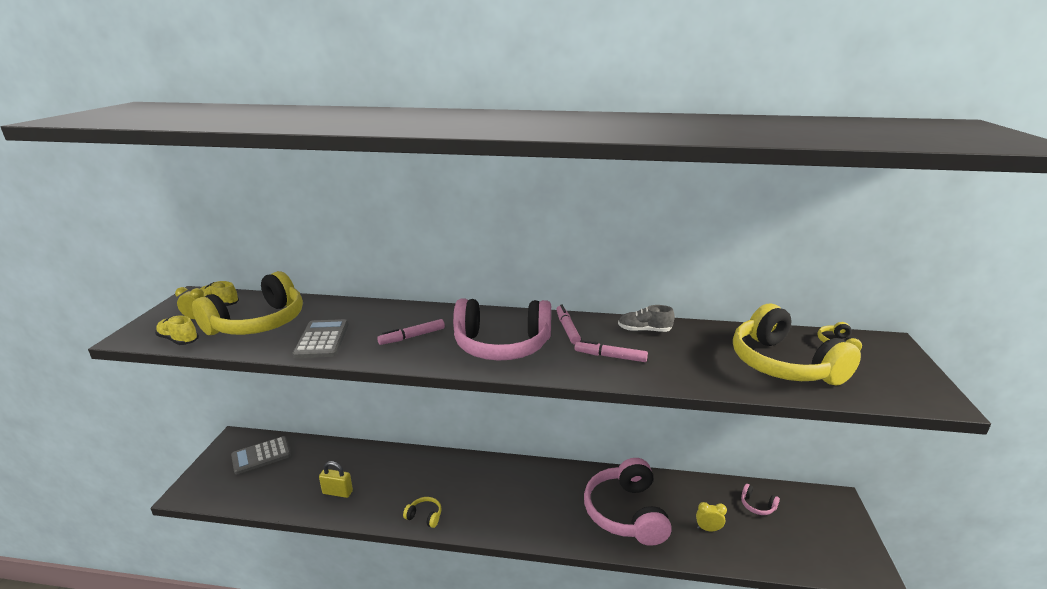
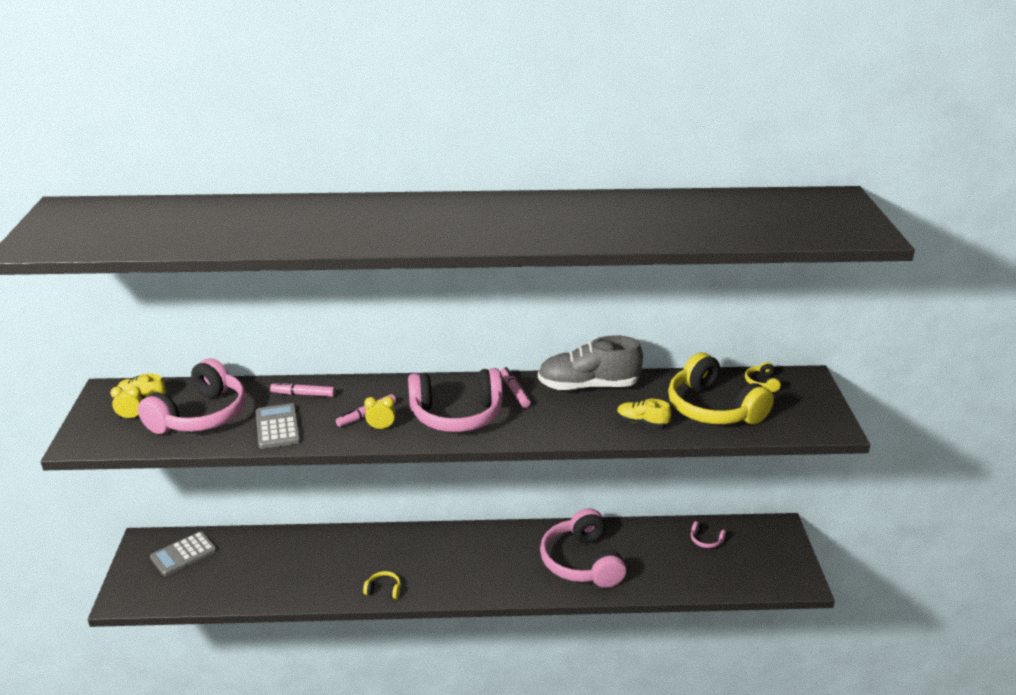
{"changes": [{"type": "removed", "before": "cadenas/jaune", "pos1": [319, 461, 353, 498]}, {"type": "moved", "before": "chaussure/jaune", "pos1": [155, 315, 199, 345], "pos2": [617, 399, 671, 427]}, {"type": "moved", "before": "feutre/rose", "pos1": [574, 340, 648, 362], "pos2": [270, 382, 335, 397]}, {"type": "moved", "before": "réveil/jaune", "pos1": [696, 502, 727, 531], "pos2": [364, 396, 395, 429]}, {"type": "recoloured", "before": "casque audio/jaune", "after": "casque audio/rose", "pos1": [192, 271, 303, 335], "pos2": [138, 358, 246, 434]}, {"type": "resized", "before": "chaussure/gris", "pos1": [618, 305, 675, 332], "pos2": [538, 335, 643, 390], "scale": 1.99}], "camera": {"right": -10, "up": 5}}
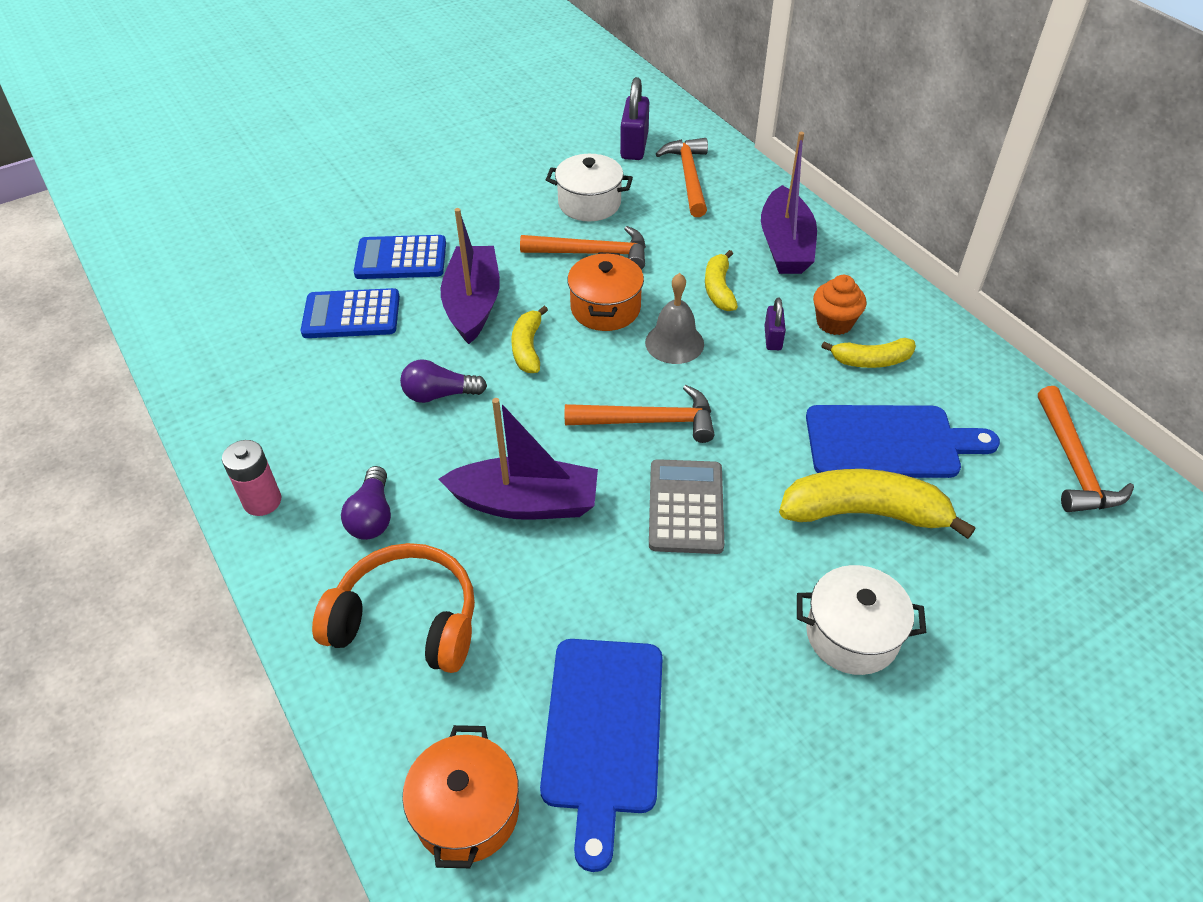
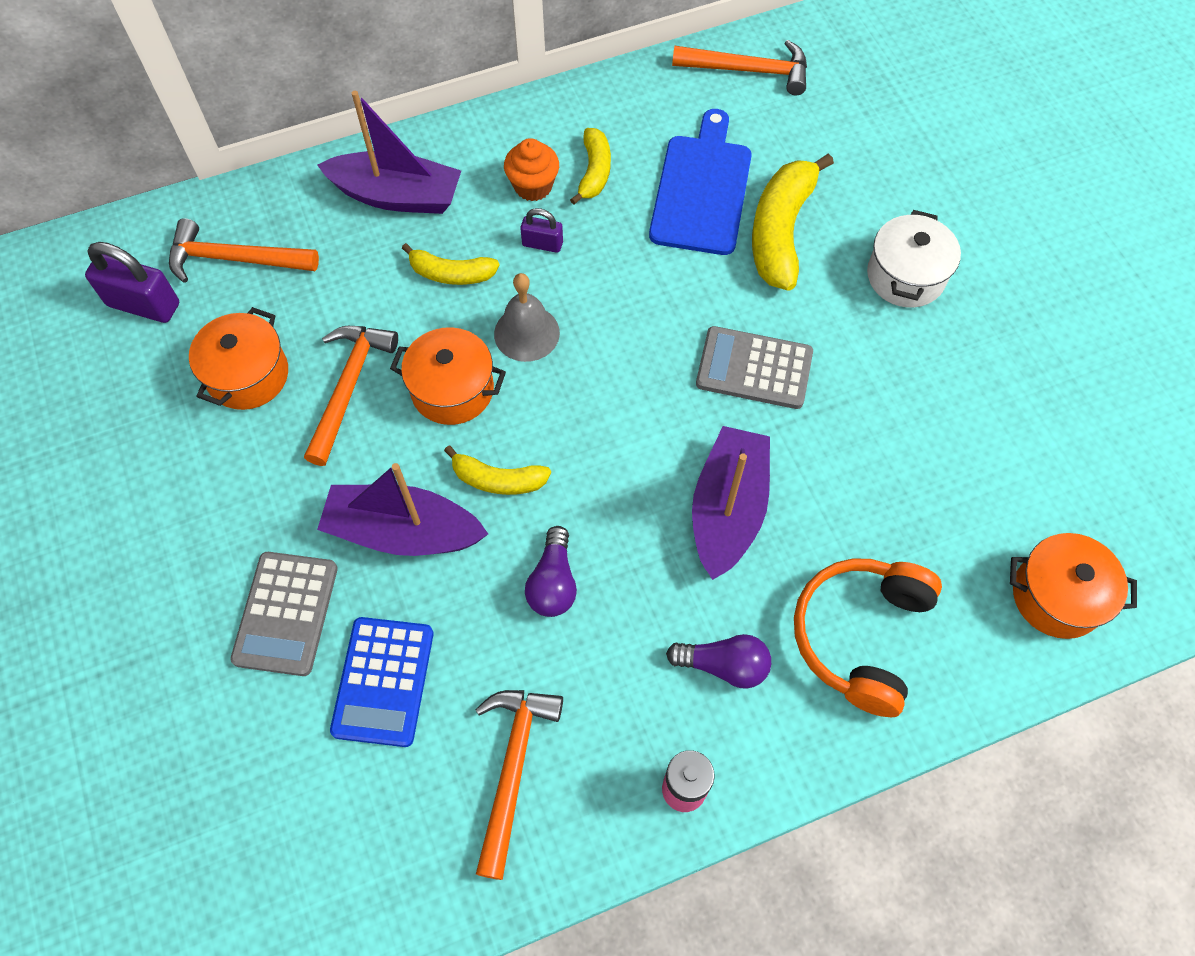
{"changes": [{"type": "removed", "before": "planche à découper/bleu", "pos1": [540, 639, 663, 872]}, {"type": "moved", "before": "marteau/orange", "pos1": [565, 385, 714, 443], "pos2": [475, 690, 563, 880]}, {"type": "recoloured", "before": "calculatrice/bleu", "after": "calculatrice/gris", "pos1": [354, 235, 446, 279], "pos2": [230, 552, 338, 676]}, {"type": "recoloured", "before": "marmite/blanc", "after": "marmite/orange", "pos1": [546, 154, 633, 221], "pos2": [189, 307, 288, 410]}], "camera": {"right": -80, "up": 15}}
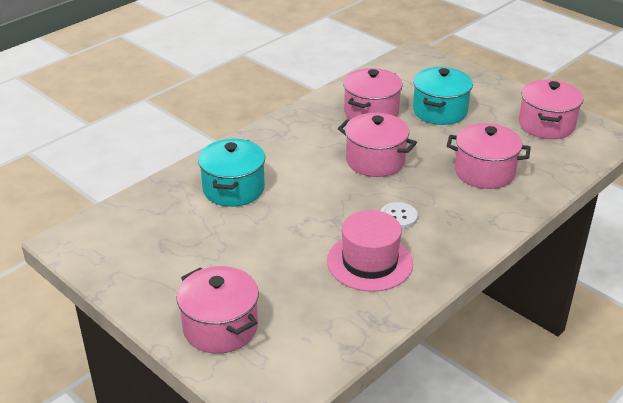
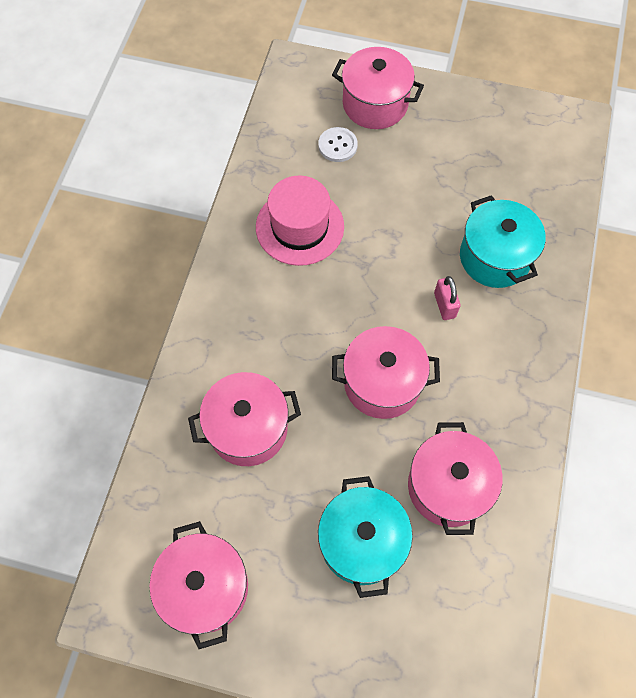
{"changes": [{"type": "added", "after": "cadenas/rose", "pos2": [434, 276, 460, 320]}, {"type": "moved", "before": "bouton/blanc", "pos1": [381, 202, 418, 229], "pos2": [318, 127, 358, 162]}], "camera": {"right": 150, "up": 30}}
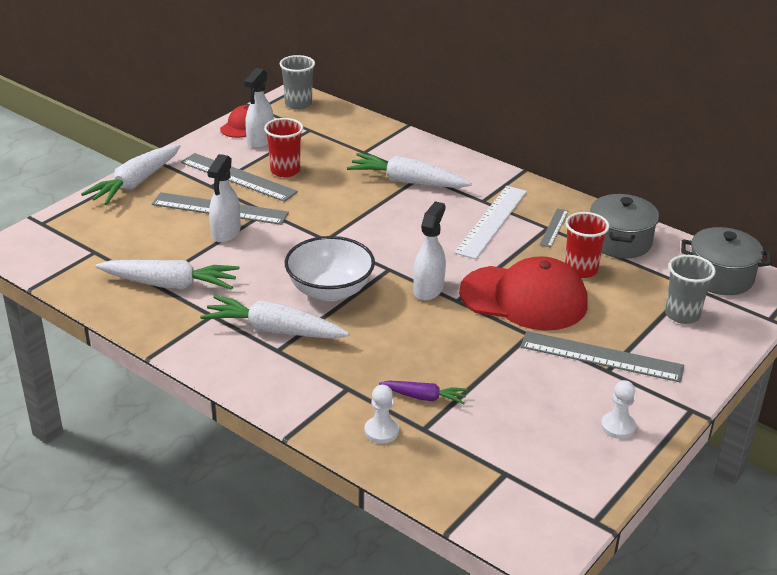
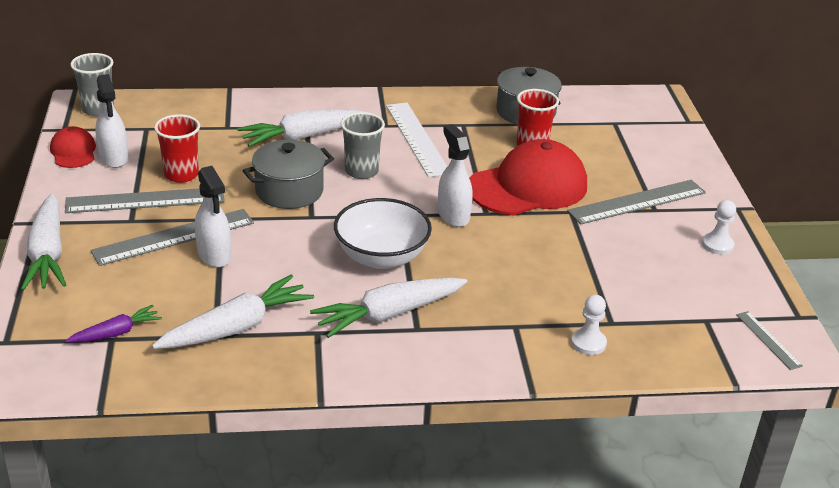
{"changes": [{"type": "moved", "before": "carotte/violet", "pos1": [379, 381, 468, 404], "pos2": [65, 305, 162, 343]}, {"type": "moved", "before": "règle/gris", "pos1": [539, 208, 568, 248], "pos2": [736, 311, 803, 370]}, {"type": "moved", "before": "gobelet/gris", "pos1": [665, 255, 716, 324], "pos2": [341, 112, 385, 179]}, {"type": "moved", "before": "marmite/gris", "pos1": [681, 227, 772, 295], "pos2": [243, 140, 334, 209]}], "camera": {"right": -45, "up": 0}}
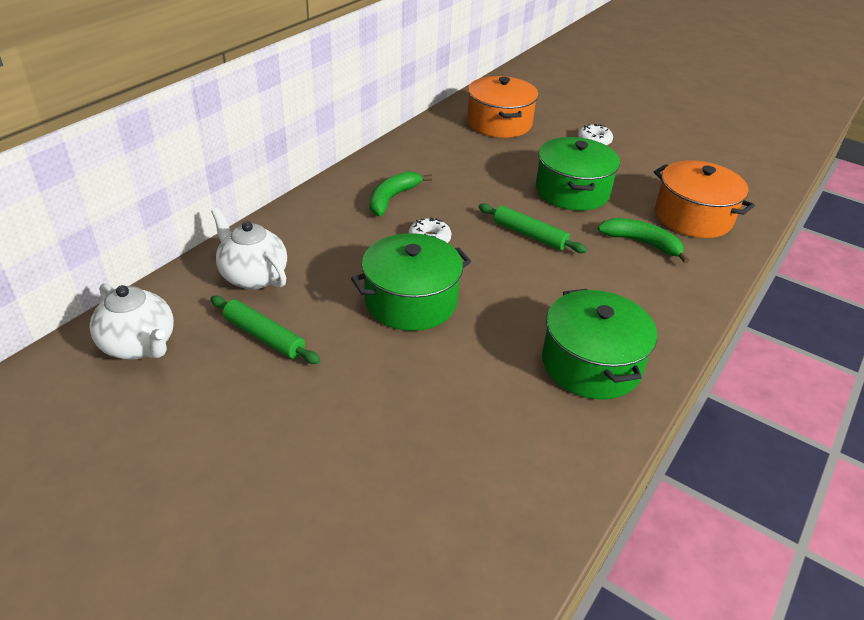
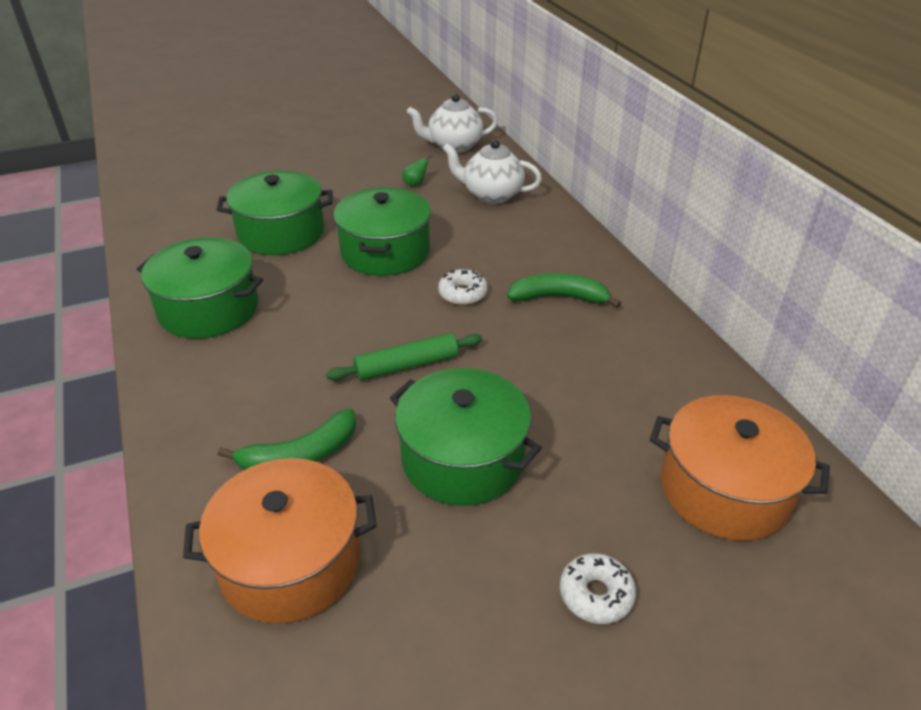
{"changes": [{"type": "added", "after": "marmite/vert", "pos2": [217, 171, 332, 255]}, {"type": "replaced", "before": "rouleau à pâtisserie/vert", "after": "poire/vert", "pos1": [211, 296, 321, 364], "pos2": [402, 155, 432, 187]}, {"type": "turned", "before": "théière/blanc", "pos1": [211, 208, 287, 290], "pos2": [442, 140, 542, 204], "turn": -150}, {"type": "turned", "before": "banane/vert", "pos1": [370, 171, 432, 216], "pos2": [507, 273, 621, 308], "turn": -60}], "camera": {"right": 125, "up": 0}}
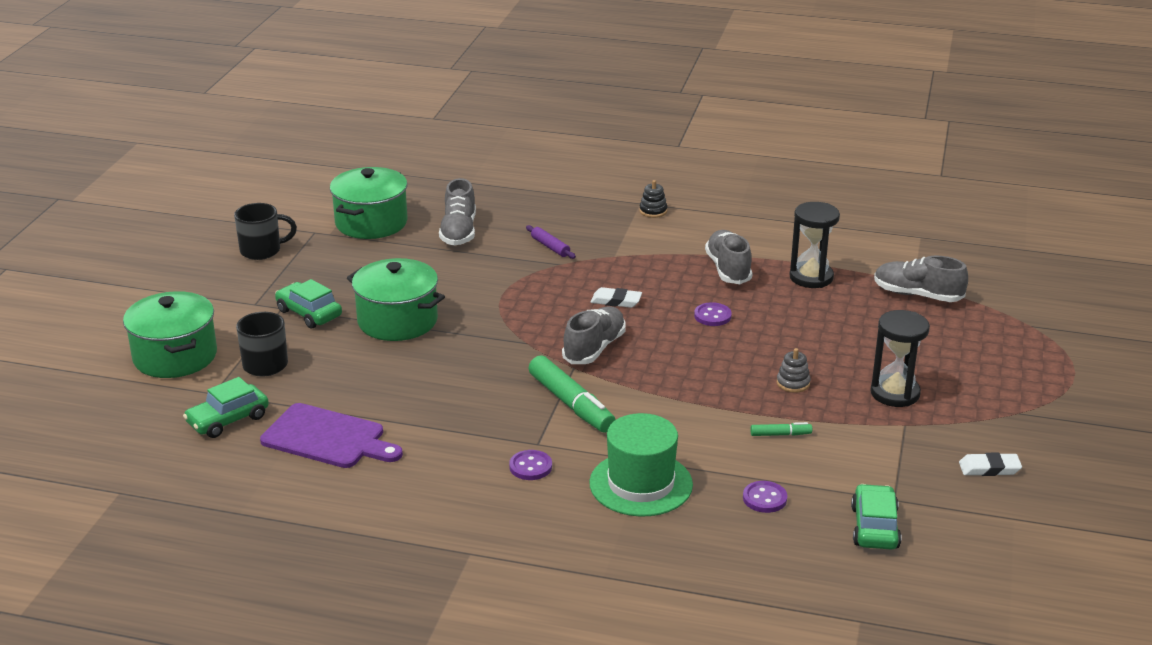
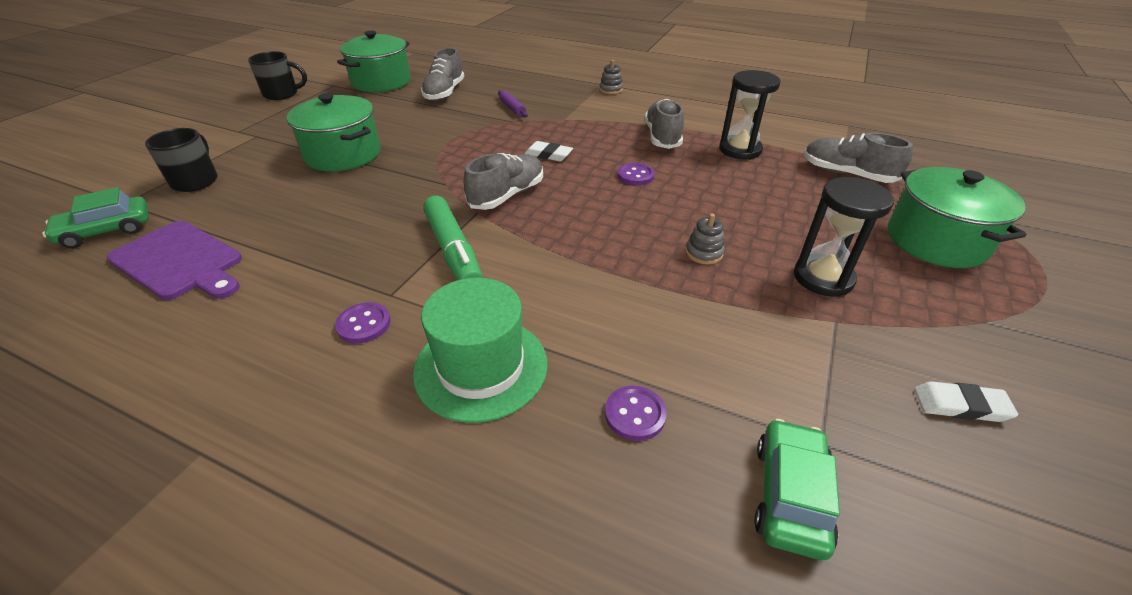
{"changes": [{"type": "removed", "before": "voiture/vert", "pos1": [275, 279, 342, 328]}, {"type": "removed", "before": "feutre/vert", "pos1": [751, 422, 812, 436]}, {"type": "moved", "before": "marmite/vert", "pos1": [123, 291, 217, 378], "pos2": [888, 167, 1026, 268]}, {"type": "recoloured", "before": "jouet à empiler/noir", "after": "jouet à empiler/gris", "pos1": [639, 180, 668, 218], "pos2": [599, 60, 623, 94]}], "camera": {"right": 10, "up": 10}}
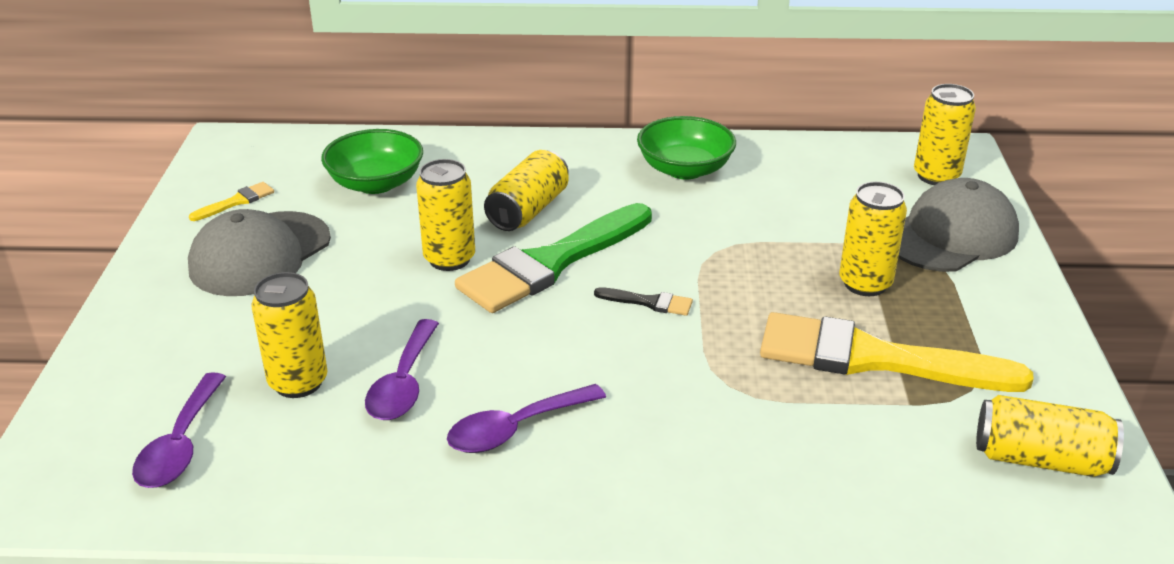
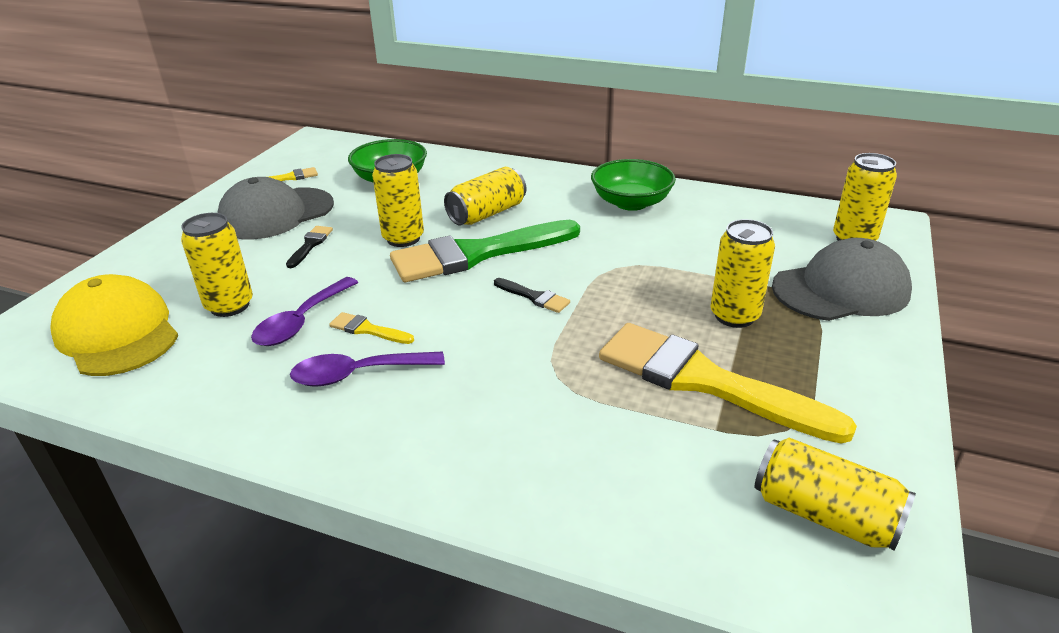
{"changes": [{"type": "added", "after": "pinceau/noir", "pos2": [286, 226, 333, 268]}, {"type": "added", "after": "pinceau/jaune", "pos2": [329, 312, 414, 344]}, {"type": "replaced", "before": "cuillère/violet", "after": "casquette/jaune", "pos1": [132, 372, 226, 488], "pos2": [50, 274, 178, 376]}], "camera": {"right": 20, "up": 0}}
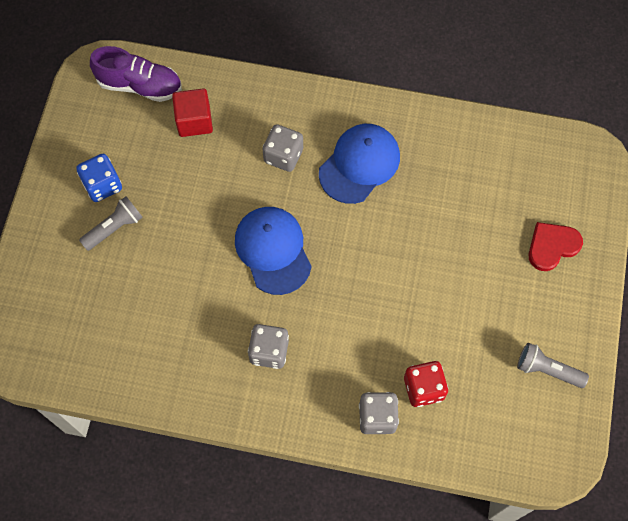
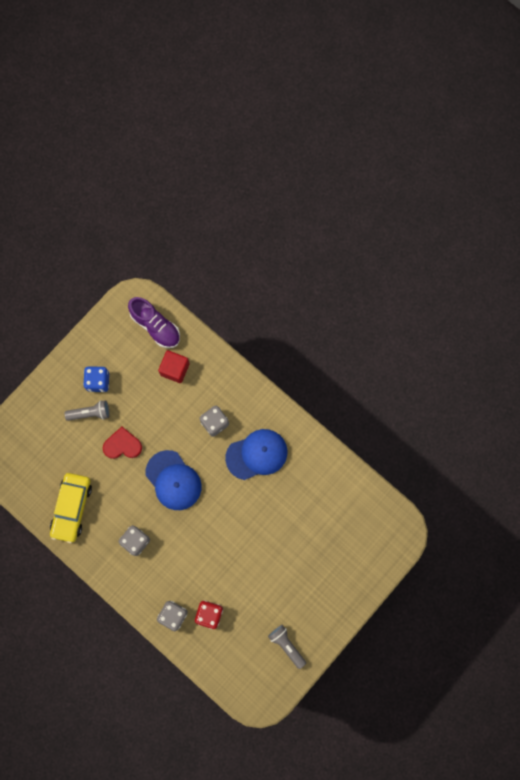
{"changes": [{"type": "added", "after": "voiture/jaune", "pos2": [50, 473, 92, 543]}, {"type": "moved", "before": "cœur/rouge", "pos1": [529, 222, 583, 271], "pos2": [103, 427, 142, 459]}, {"type": "turned", "before": "casquette/bleu", "pos1": [235, 207, 312, 295], "pos2": [145, 450, 202, 510], "turn": 135}], "camera": {"right": 30, "up": 10}}
